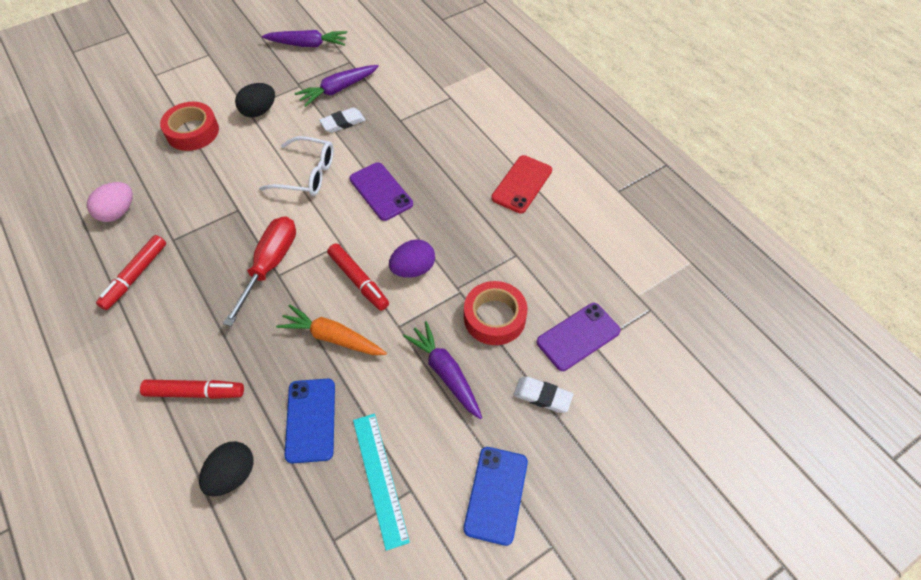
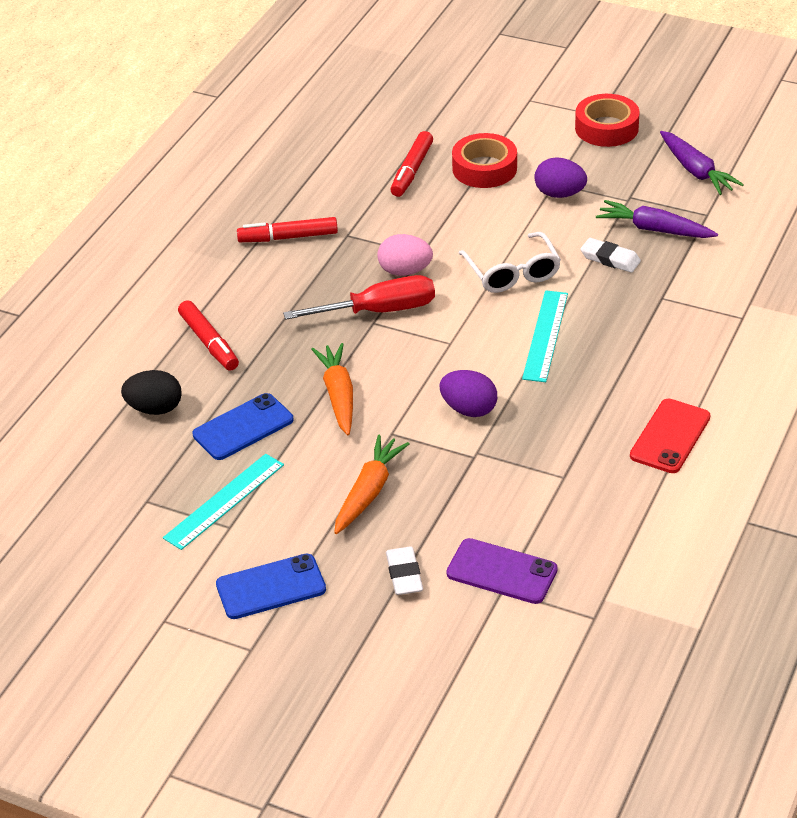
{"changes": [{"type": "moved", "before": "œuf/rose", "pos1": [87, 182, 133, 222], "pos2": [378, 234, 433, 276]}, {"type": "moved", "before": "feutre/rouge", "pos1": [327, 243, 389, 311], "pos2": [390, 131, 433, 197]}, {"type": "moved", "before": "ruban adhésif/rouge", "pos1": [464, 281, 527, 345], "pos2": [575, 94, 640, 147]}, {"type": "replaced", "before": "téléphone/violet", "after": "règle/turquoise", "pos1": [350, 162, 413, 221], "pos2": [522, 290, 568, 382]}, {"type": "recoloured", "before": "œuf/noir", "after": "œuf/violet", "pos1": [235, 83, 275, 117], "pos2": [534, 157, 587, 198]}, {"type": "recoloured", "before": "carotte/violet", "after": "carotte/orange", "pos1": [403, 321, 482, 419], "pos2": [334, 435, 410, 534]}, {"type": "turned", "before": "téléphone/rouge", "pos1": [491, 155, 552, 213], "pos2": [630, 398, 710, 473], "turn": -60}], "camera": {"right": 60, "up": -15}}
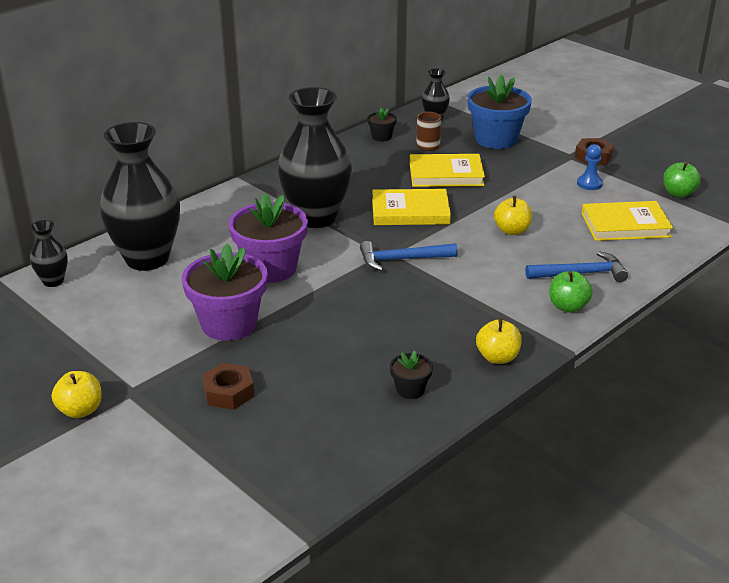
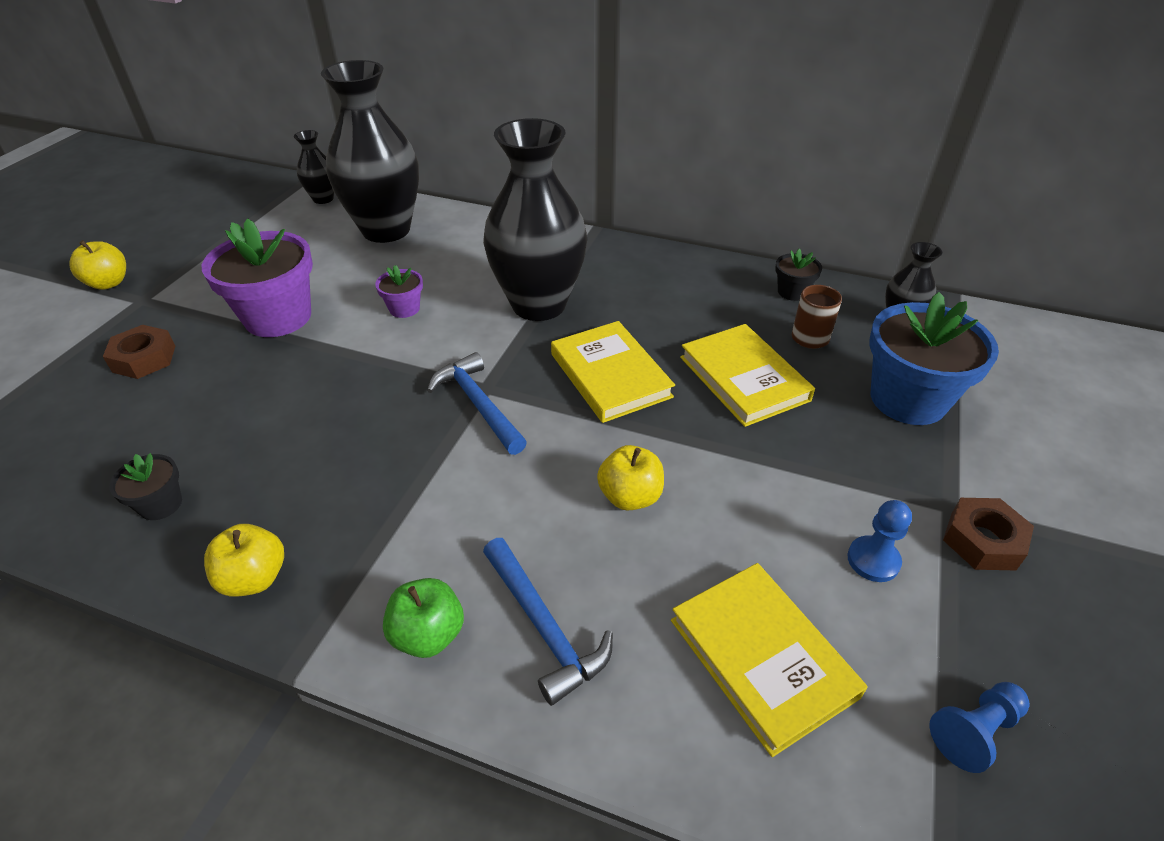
{"changes": [{"type": "replaced", "before": "pomme/vert", "after": "pion/bleu", "pos1": [663, 162, 701, 197], "pos2": [930, 682, 1030, 773]}, {"type": "resized", "before": "pot de fleurs/violet", "pos1": [229, 193, 308, 283], "pos2": [375, 265, 423, 318], "scale": 0.47}], "camera": {"right": 65, "up": 10}}
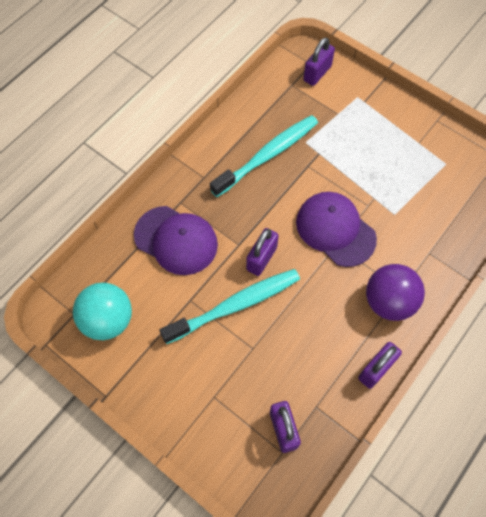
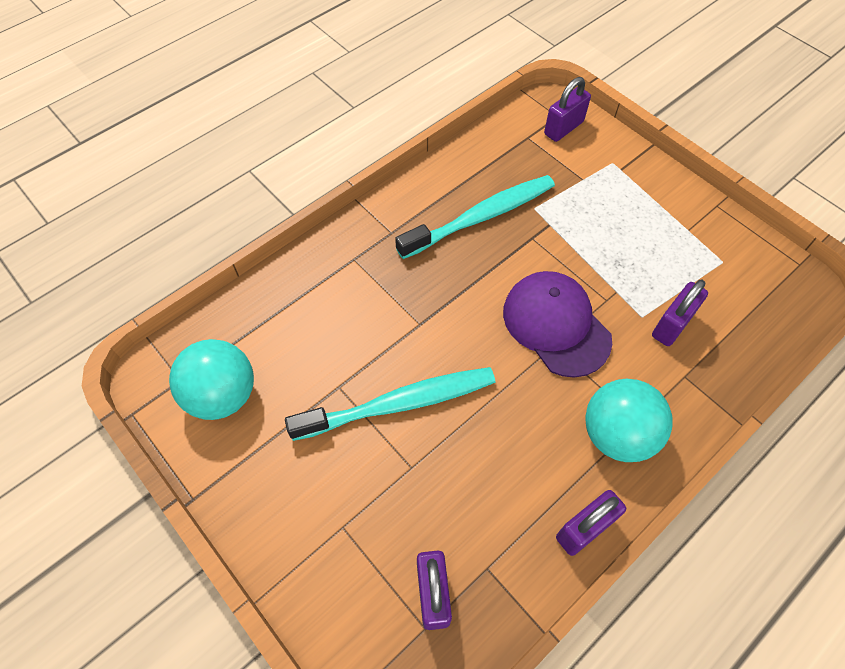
{"changes": [{"type": "removed", "before": "casquette/violet", "pos1": [134, 206, 218, 275]}, {"type": "moved", "before": "cadenas/violet", "pos1": [246, 228, 279, 276], "pos2": [652, 280, 708, 346]}, {"type": "recoloured", "before": "balle/violet", "after": "balle/turquoise", "pos1": [366, 264, 425, 321], "pos2": [585, 379, 672, 462]}], "camera": {"right": 10, "up": -5}}
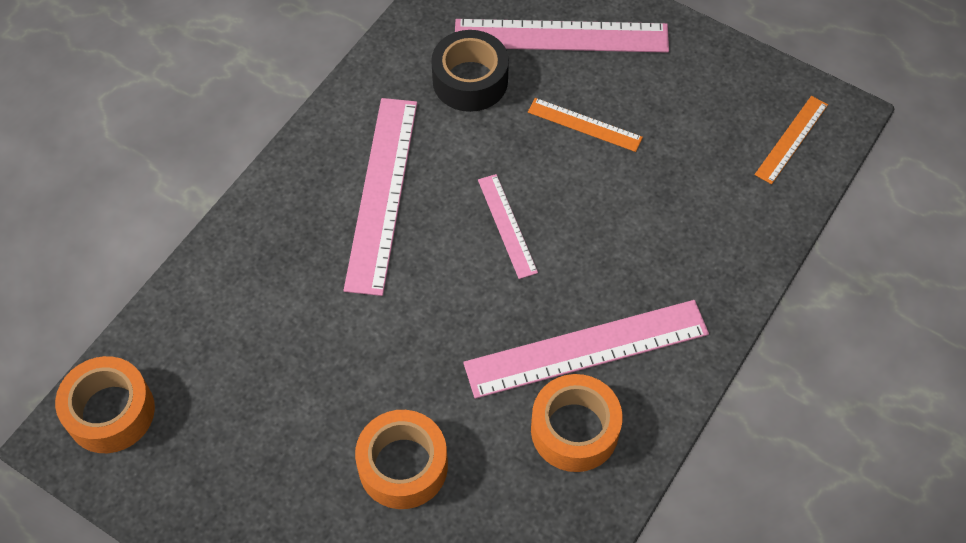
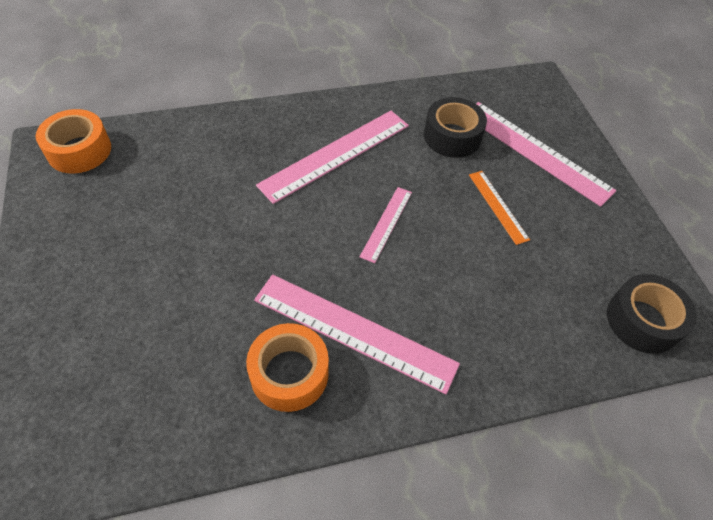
{"changes": [{"type": "removed", "before": "ruban adhésif/orange", "pos1": [355, 410, 448, 509]}, {"type": "replaced", "before": "règle/orange", "after": "ruban adhésif/noir", "pos1": [755, 96, 828, 184], "pos2": [607, 274, 697, 354]}], "camera": {"right": 40, "up": -5}}
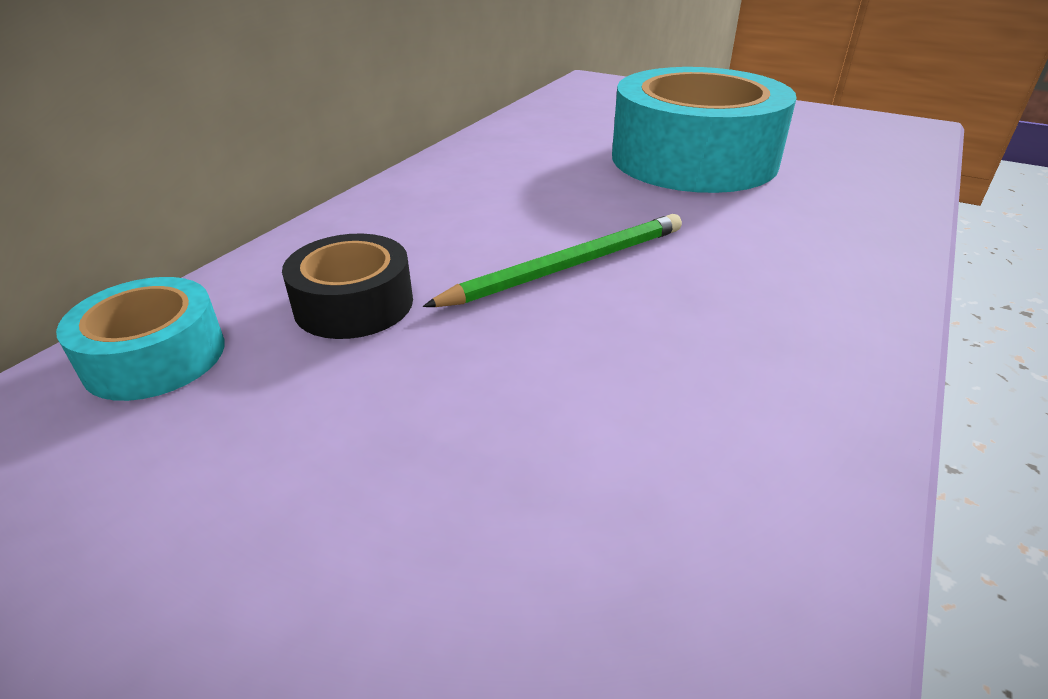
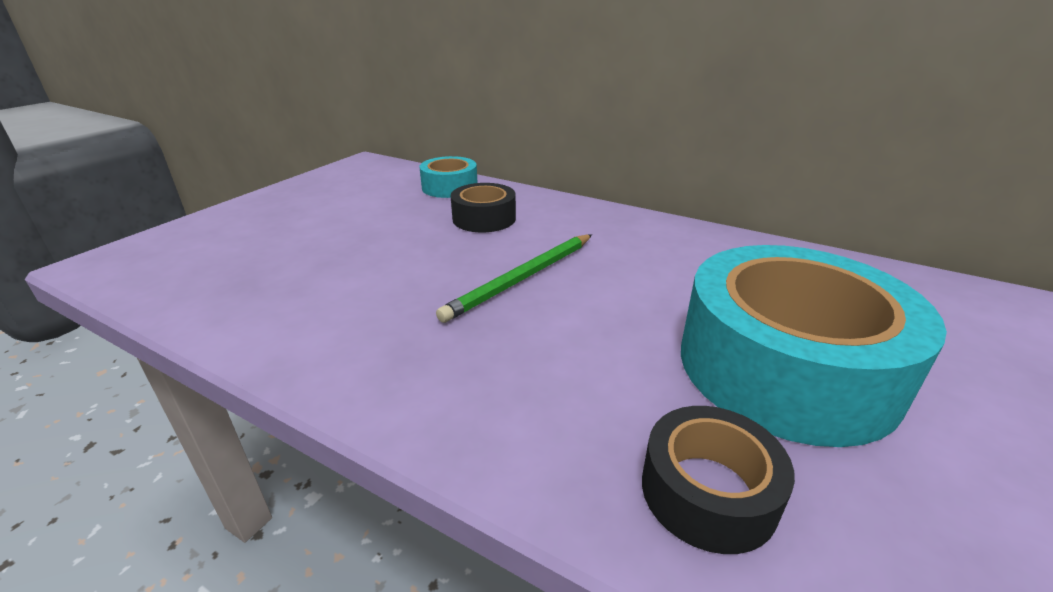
{"changes": [{"type": "added", "after": "ruban adhésif/noir", "pos2": [642, 406, 795, 554]}, {"type": "turned", "before": "crayon/vert", "pos1": [423, 214, 682, 307], "pos2": [436, 234, 592, 323], "turn": 75}], "camera": {"right": 90, "up": -5}}
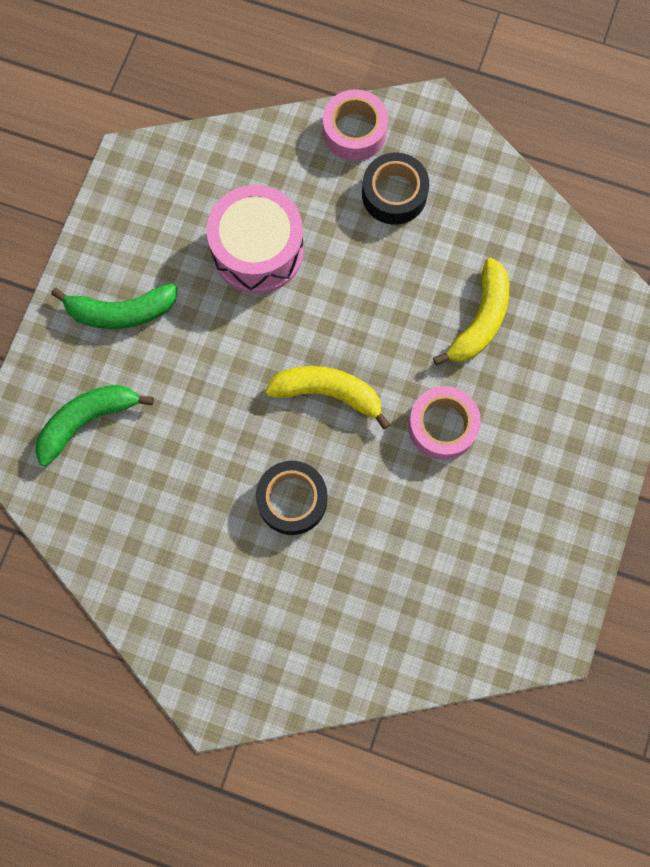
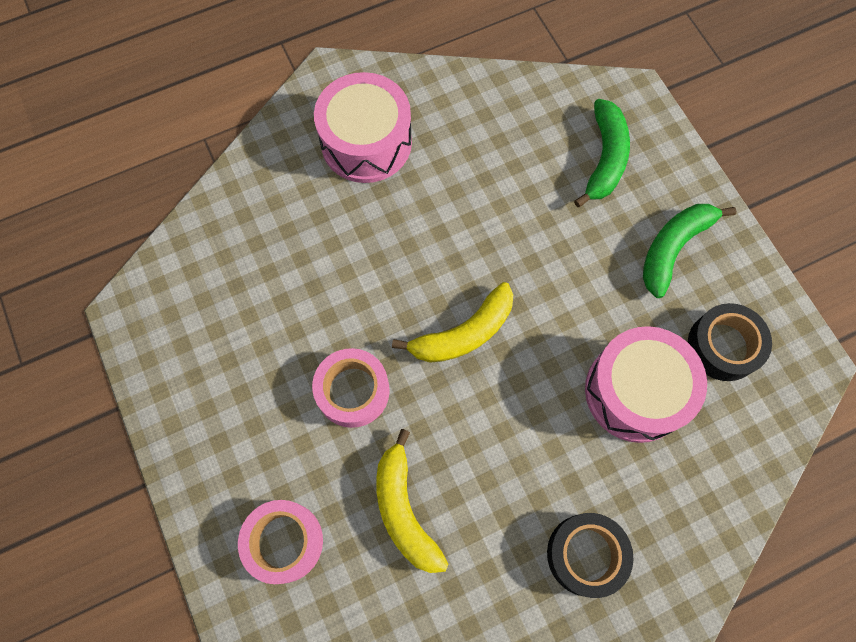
{"changes": [{"type": "added", "after": "tambour/rose", "pos2": [314, 72, 412, 183]}, {"type": "moved", "before": "ruban adhésif/noir", "pos1": [256, 461, 327, 535], "pos2": [688, 303, 772, 381]}, {"type": "moved", "before": "ruban adhésif/rose", "pos1": [323, 89, 388, 161], "pos2": [238, 500, 323, 584]}], "camera": {"right": 135, "up": -5}}
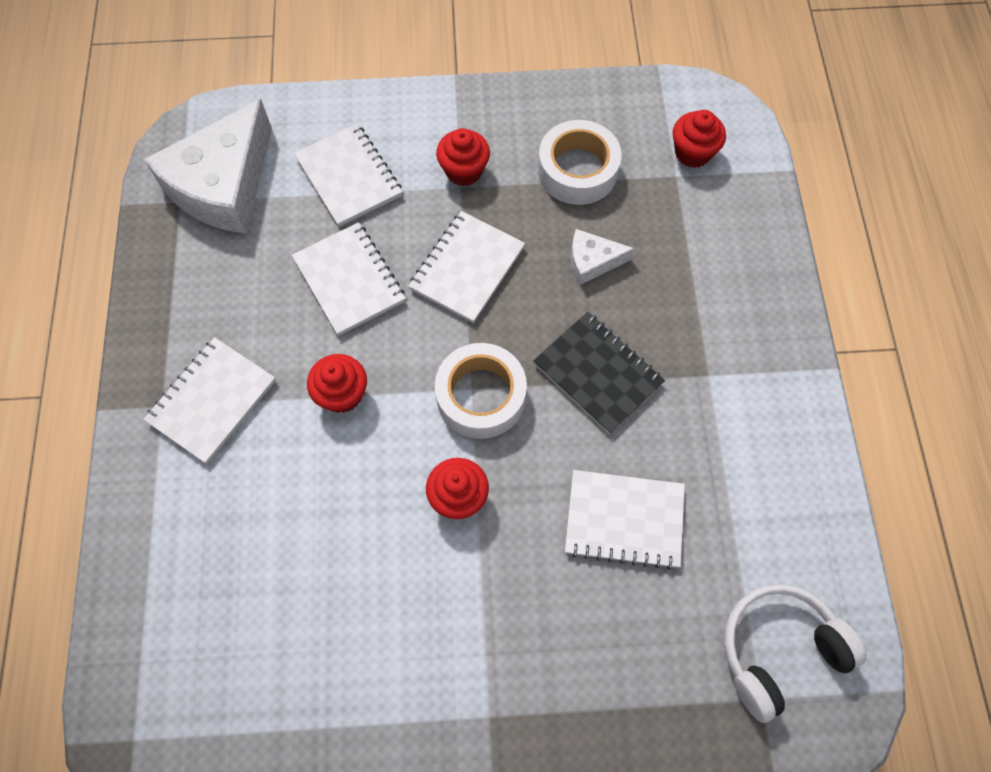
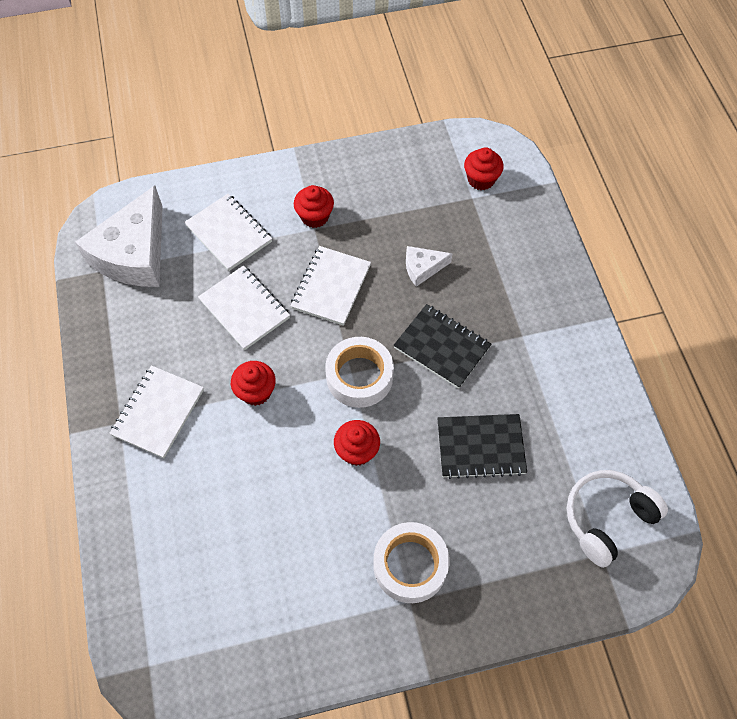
{"changes": [{"type": "moved", "before": "ruban adhésif/blanc", "pos1": [538, 120, 622, 205], "pos2": [373, 522, 450, 603]}, {"type": "recoloured", "before": "carnet/blanc", "after": "carnet/noir", "pos1": [565, 470, 685, 570], "pos2": [437, 414, 527, 479]}], "camera": {"right": -10, "up": -5}}
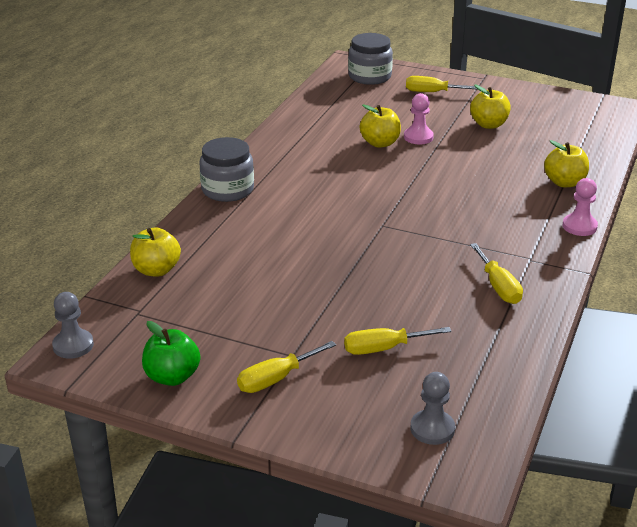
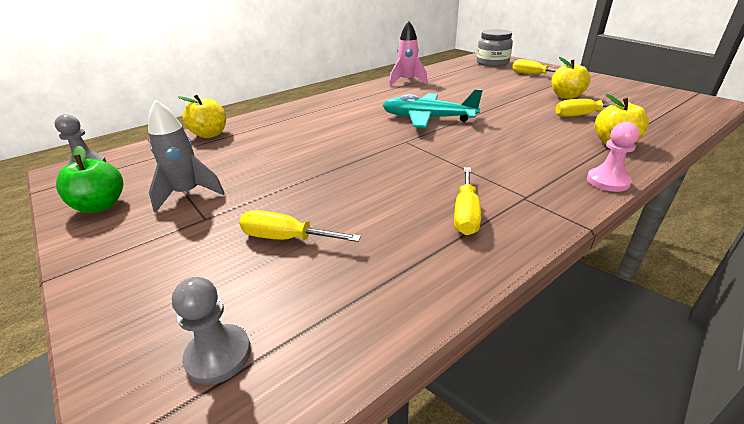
{"changes": [{"type": "removed", "before": "bocal/gris", "pos1": [200, 137, 254, 202]}, {"type": "removed", "before": "pomme/jaune", "pos1": [360, 104, 401, 148]}, {"type": "removed", "before": "pion/rose", "pos1": [404, 93, 434, 144]}, {"type": "added", "after": "fusée/gris", "pos2": [148, 99, 225, 213]}, {"type": "added", "after": "avion/turquoise", "pos2": [382, 89, 483, 128]}, {"type": "added", "after": "fusée/rose", "pos2": [389, 21, 428, 86]}, {"type": "moved", "before": "tournevis/jaune", "pos1": [237, 341, 336, 393], "pos2": [555, 99, 632, 117]}], "camera": {"right": 30, "up": 0}}
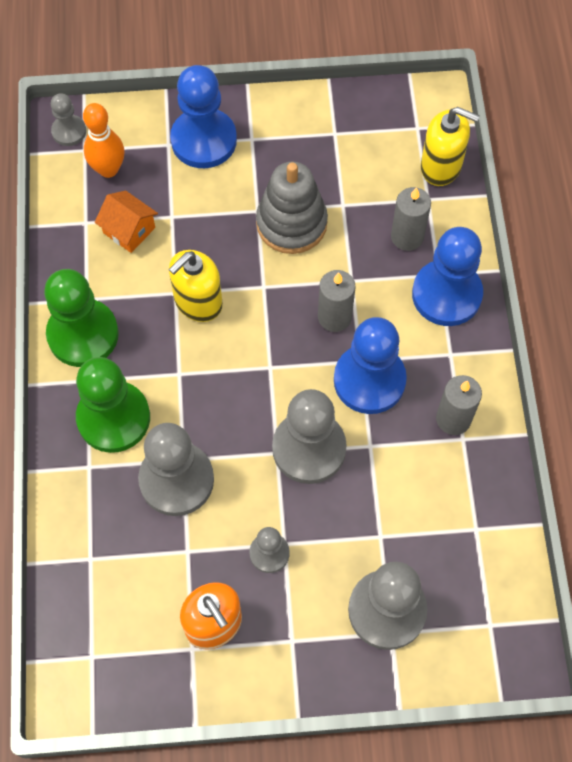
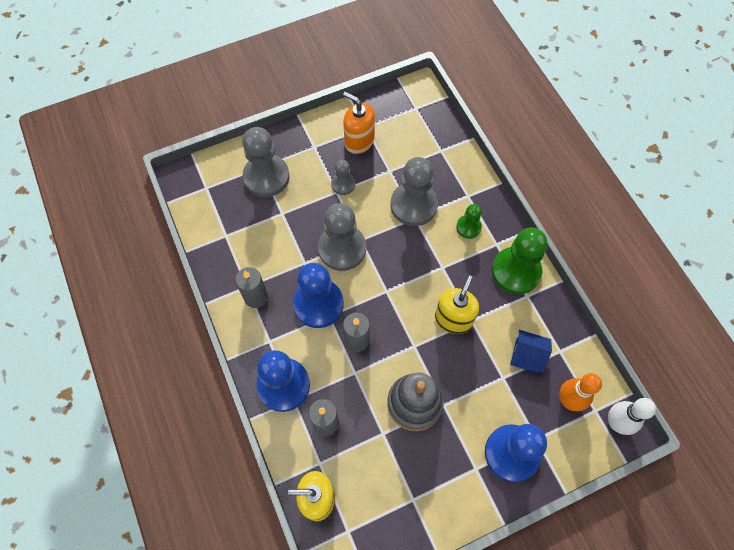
{"changes": [{"type": "replaced", "before": "pion/gris", "after": "quille/blanc", "pos1": [51, 93, 86, 146], "pos2": [608, 398, 656, 435]}, {"type": "recoloured", "before": "maison/orange", "after": "maison/bleu", "pos1": [95, 191, 158, 253], "pos2": [510, 330, 552, 373]}, {"type": "resized", "before": "pion/vert", "pos1": [76, 357, 150, 453], "pos2": [456, 204, 482, 239], "scale": 0.52}], "camera": {"right": 160, "up": 0}}
